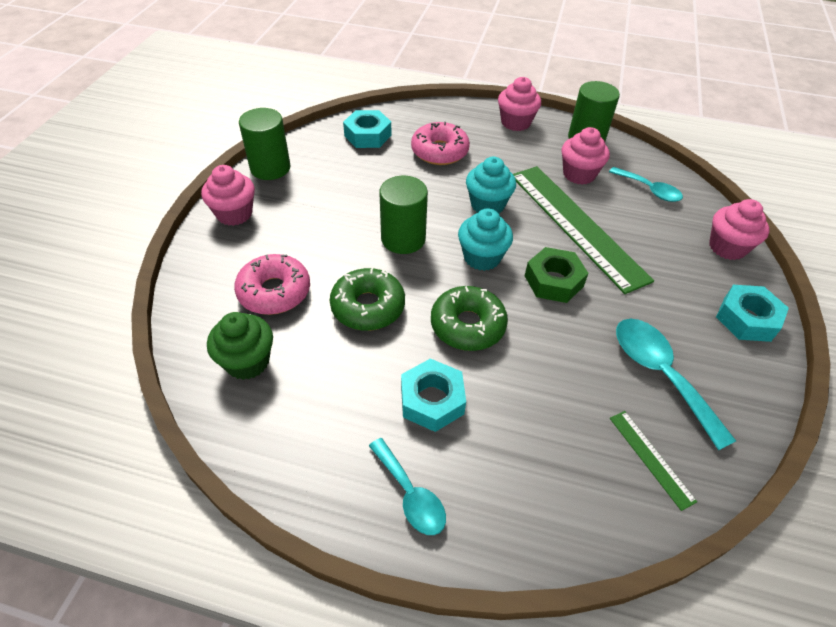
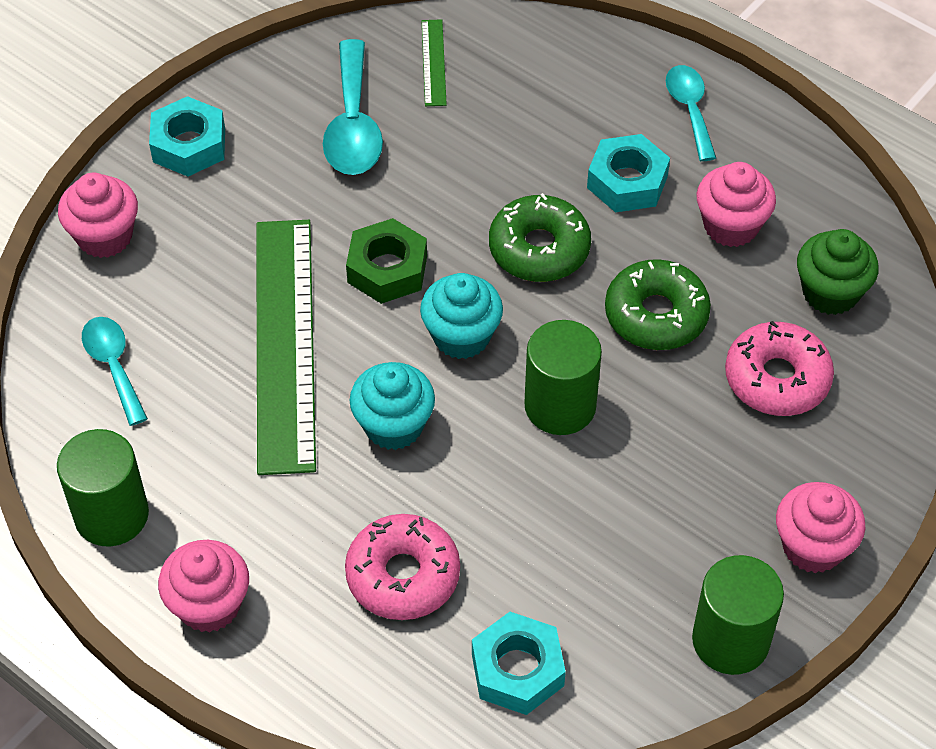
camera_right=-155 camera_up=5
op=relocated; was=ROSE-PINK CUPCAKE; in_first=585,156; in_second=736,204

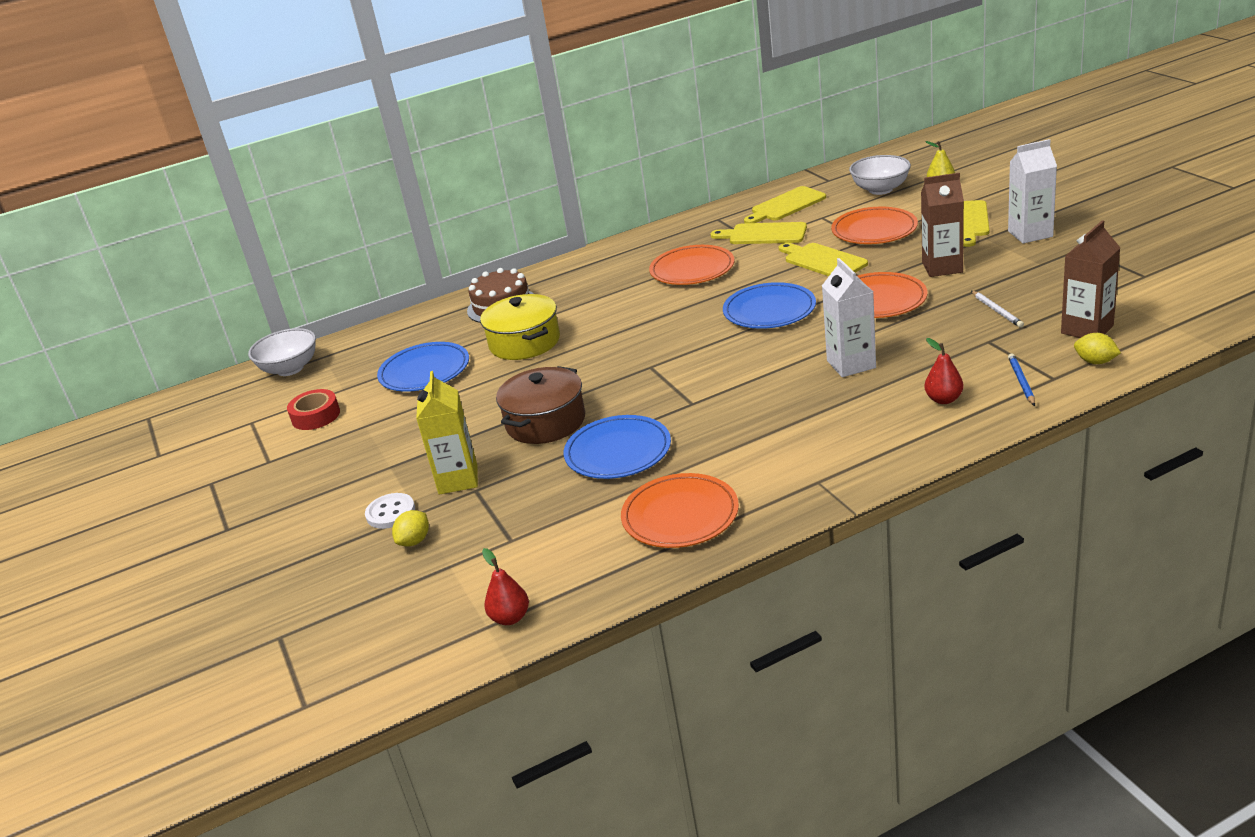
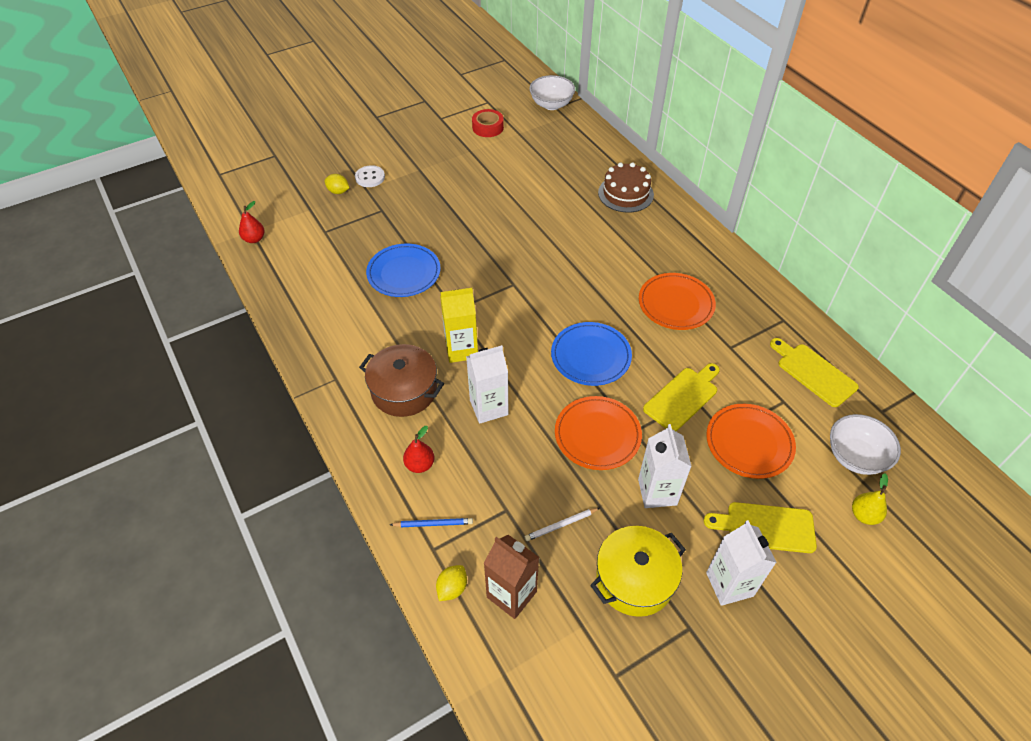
camera_right=80 camera_up=20
op=missing; was=COBALT FLAT DISH; in_first=423,367
op=relocated; was=BRIGHT YELLOW MILK CARTON; in_first=447,432; in_second=459,325
op=relocated; was=BRIGHT YELLOW STOCKPOT; in_first=520,327; in_second=638,571
op=relocated; was=RUSSET STOCKPOT; in_first=540,405; in_second=401,380
op=missing; was=BRIGHT ORANGE FLAT DISH; in_first=680,510
op=missing; was=BRIGHT YELLOW CUTTING BOARD; in_first=759,233
op=colour; was=RUSSET MILK CARTON; now=WHITE MILK CARTON; in_first=942,225; in_second=665,466

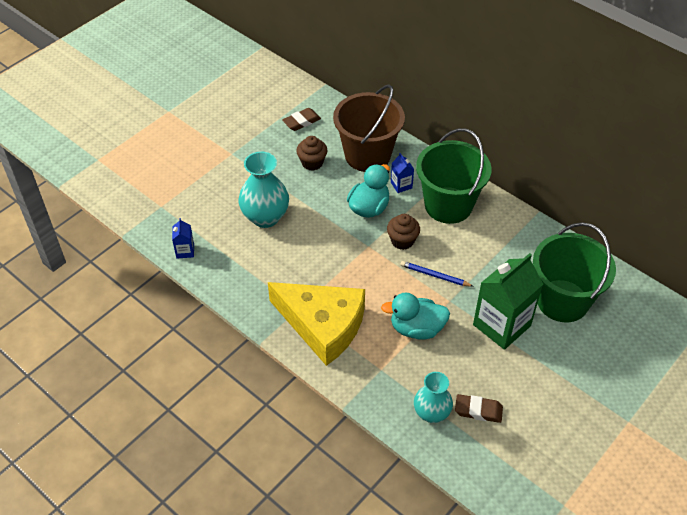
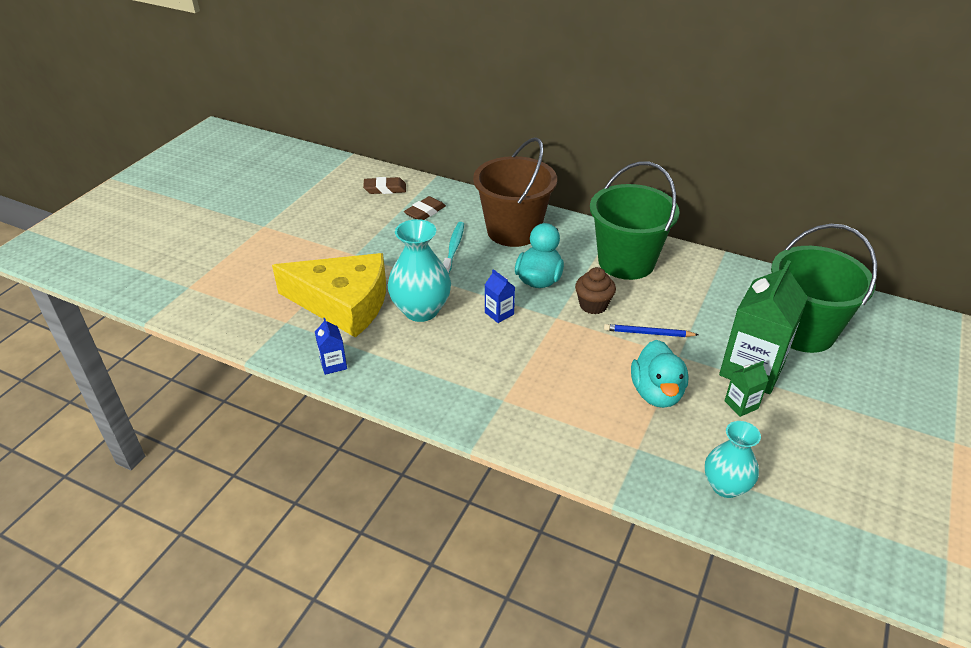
camera_right=-15 camera_up=-10
op=relocated; was=BRIGHT YELLOW PIECE OF CHEESE; in_first=316,324; in_second=329,295
op=exchanged; was=RUSSET CUPCAKE; now=TURQUOISE DENTAL BRUSH; in_first=312,153; in_second=453,248
op=spun; was=TURQUOISE RUBBER DUCK; in_first=415,316; in_second=659,374; clockwise=-75
op=relocated; was=COBALT MILK CARTON; in_first=402,173; in_second=500,296
op=relocated; was=RUSSET ERASER; in_first=479,408; in_second=384,185
op=appeared; now=GREEN MILK CARTON; in_second=747,389

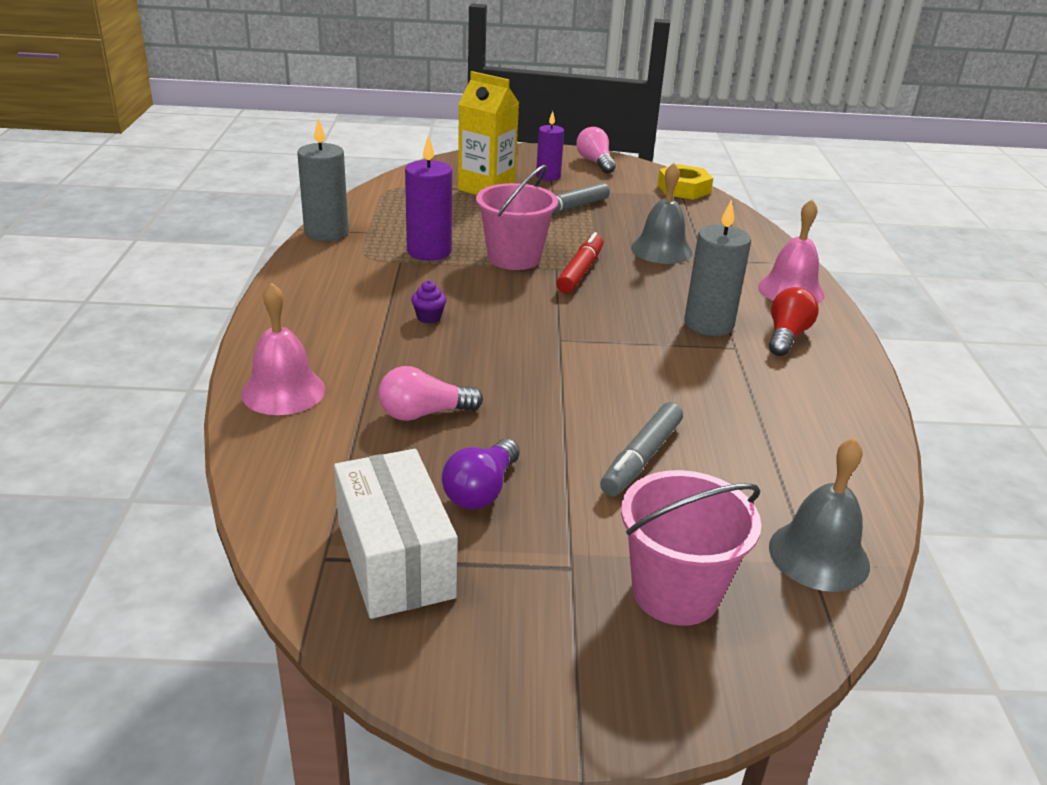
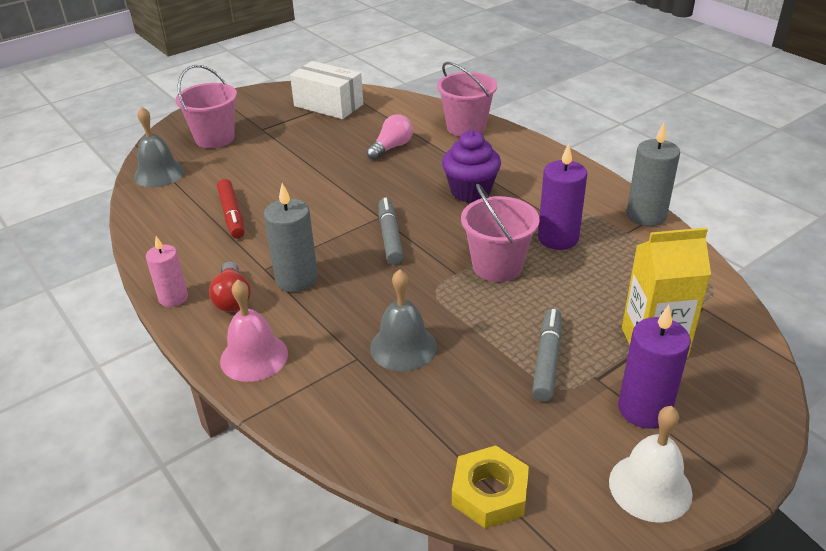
camera_right=145 camera_up=5
op=exchanged; was=ROSE-PINK HAND BELL; now=ROSE-PINK SAND BUCKET; in_first=283,349; in_second=467,99
op=size; was=ROYAL PURPLE CUPCAKE; in_first=428,301; in_second=471,166; ratio=2.26
op=missing; was=ROYAL PURPLE BULB; in_first=481,474
op=size; was=ROYAL PURPLE WAX CANDLE; in_first=550,146; in_second=654,367; ratio=1.5
op=relocated; was=RED MARKER; in_first=579,262; in_second=231,209
op=exchanged; was=ROSE-PINK BULB; now=WHITE HAND BELL; in_first=596,150; in_second=651,464
op=relocated; was=GREY MARKER; in_first=641,449; in_second=391,231
op=appeared; now=ROSE-PINK WAX CANDLE; in_second=167,271

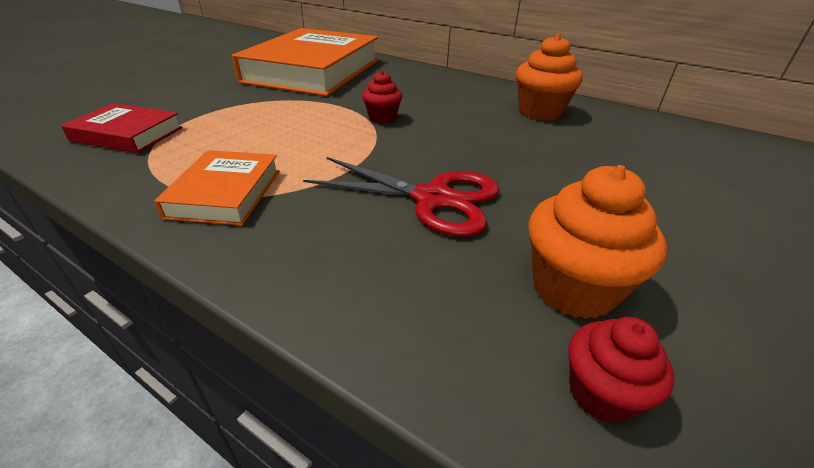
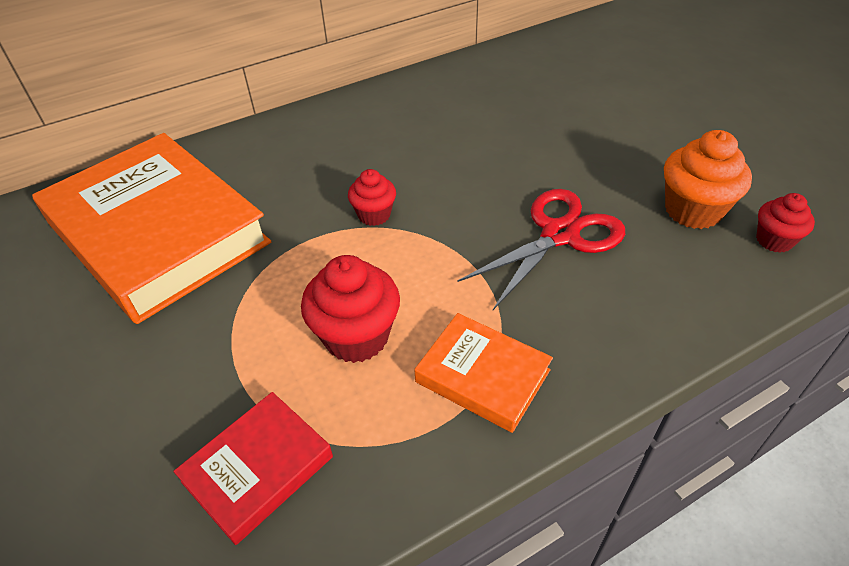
camera_right=-60 camera_up=10
op=missing; was=BRIGHT ORANGE CUPCAKE; in_first=549,77
op=appeared; now=RED CUPCAKE; in_second=350,309

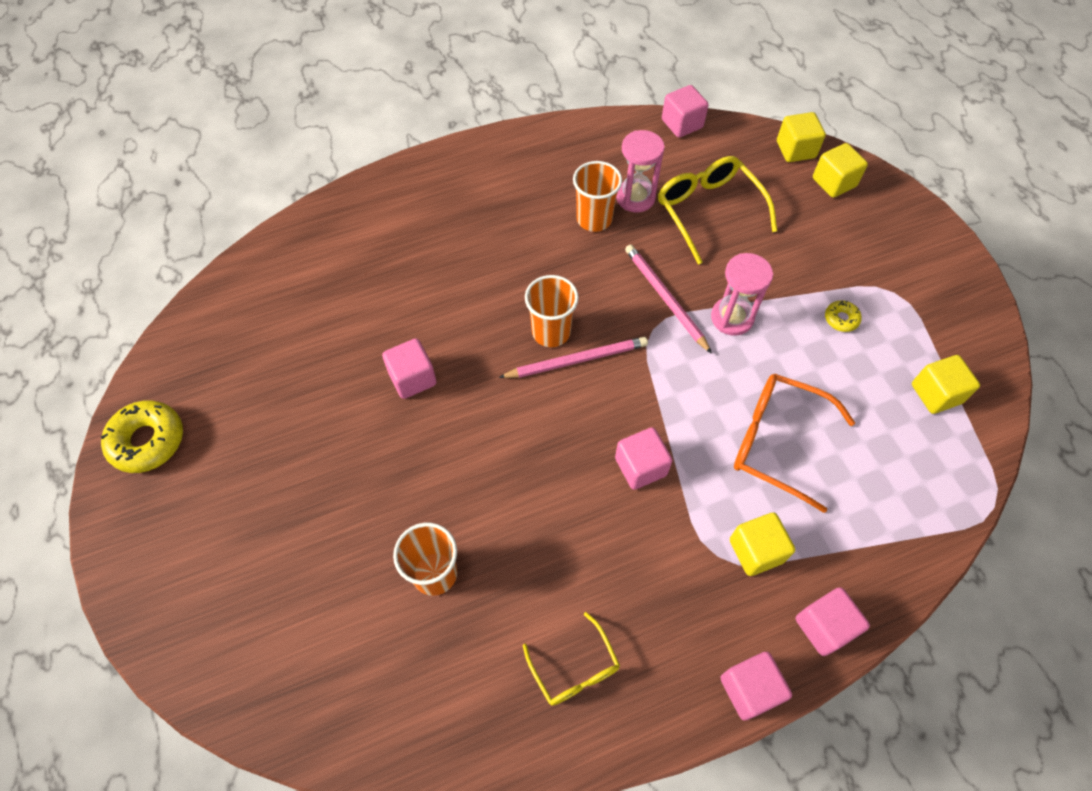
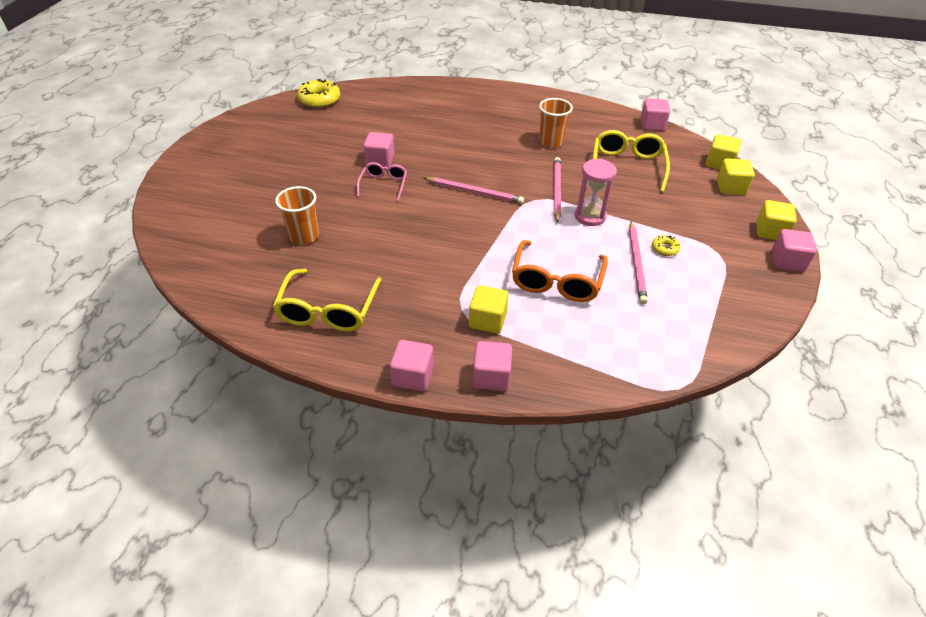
camera_right=35 camera_up=-15
op=relocated; was=BRIGHT YELLOW GLAZED DONUT; in_first=142,436; in_second=318,93
op=size; was=BRIGHT YELLOW SPECTACLES; in_first=571,659; in_second=327,300; ratio=1.66
op=missing; was=BRIGHT ORANGE CUP; in_first=552,311
op=relocated; was=ROSE-PINK CUBE; in_first=644,458; in_second=794,250
op=missing; was=ROSE-PINK HOURGLASS; in_first=640,171
op=spun; was=BRIGHT ORANGE SPECTACLES; in_first=794,443; in_second=560,271; clockwise=-135
op=relocated; was=BRIGHT YELLOW CUBE; in_first=946,384; in_second=776,220
op=appeared; now=ROSE-PINK SPECTACLES; in_second=382,181
op=appeared; now=ROSE-PINK WOODEN PENCIL; in_second=638,262

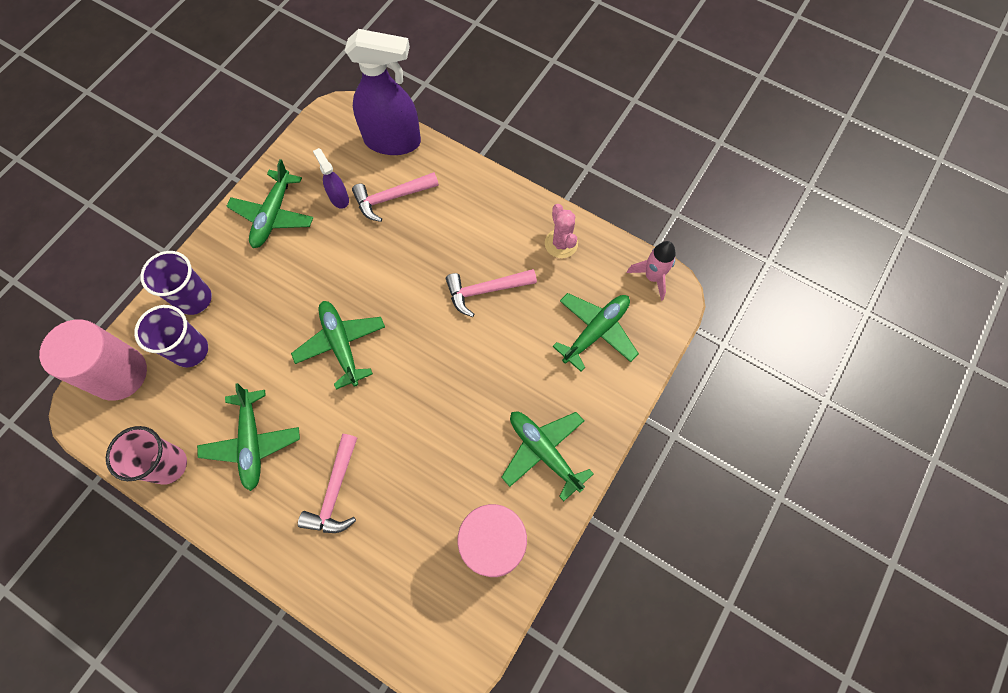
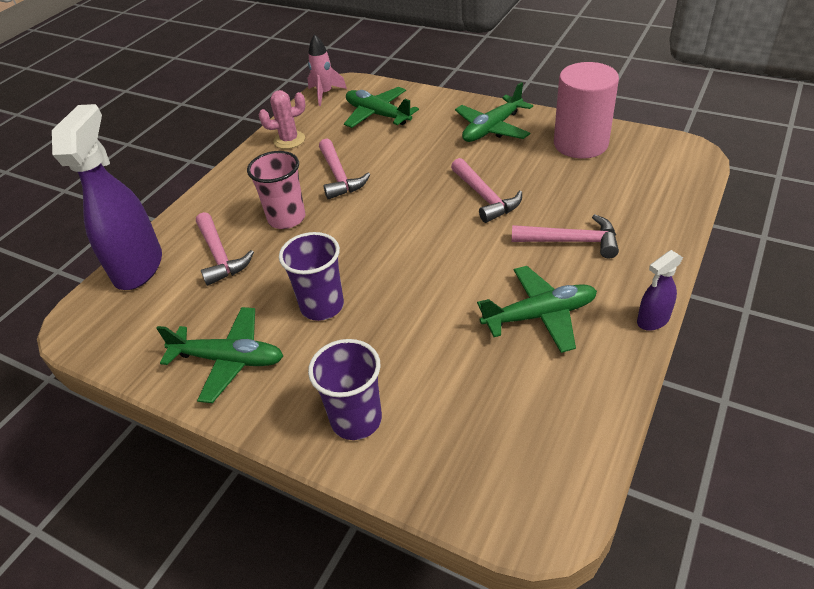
camera_right=-90 camera_up=-25
op=missing; was=ROSE-PINK CYLINDER SHAPE; in_first=93,360
op=relocated; was=ROSE-PINK CUP; in_first=146,455; in_second=276,190
op=relocated; was=ROYAL PURPLE CUP; in_first=171,336; in_second=311,276
op=missing; was=GREEN AEROPLANE; in_first=338,345
op=relocated; was=ROYAL PURPLE SPRAYER; in_first=331,178; in_second=660,290
op=appeared; now=ROSE-PINK HAMMER; in_second=486,190

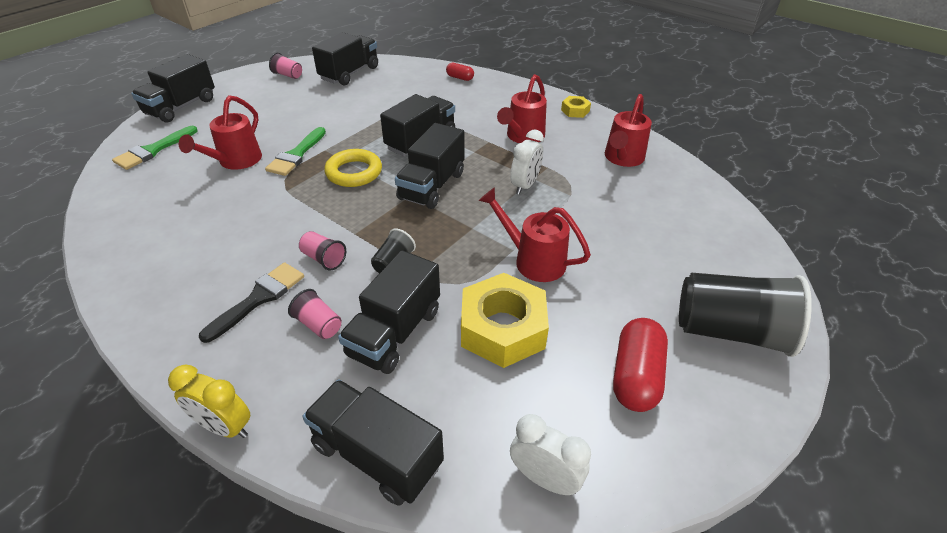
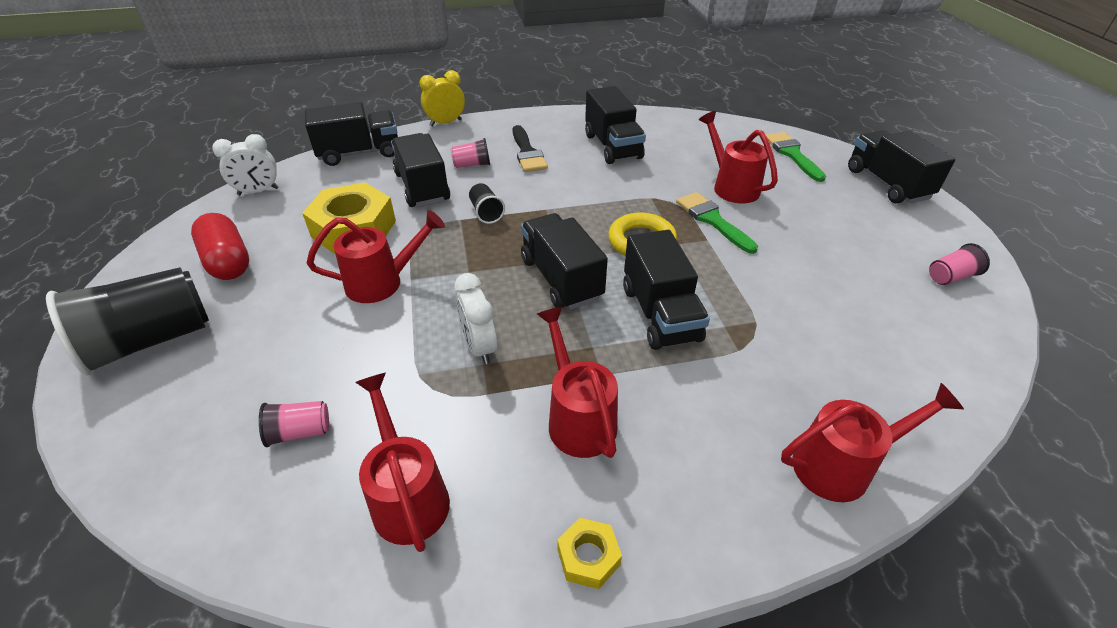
camera_right=130 camera_up=0
op=relocated; was=ROSE-PINK CUP; in_first=322,250; in_second=294,424
op=relocated; was=BLACK TRUCK; in_first=345,59; in_second=615,125
op=exchanged; was=RED PILL SHAPE; now=RED WATERING POT; in_first=460,72; in_second=872,442

